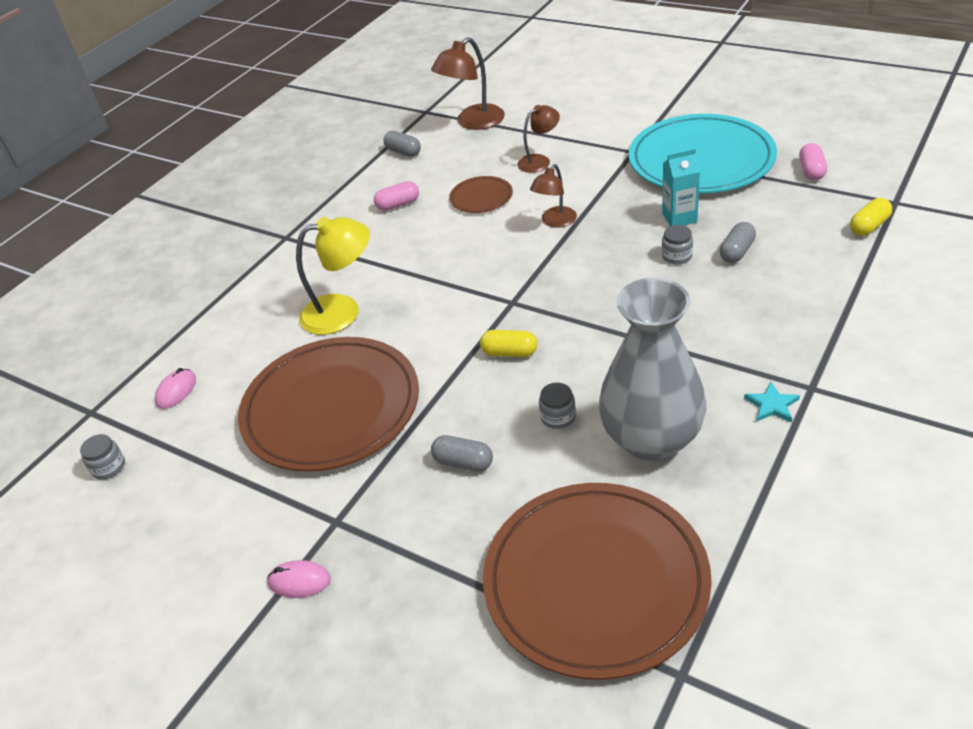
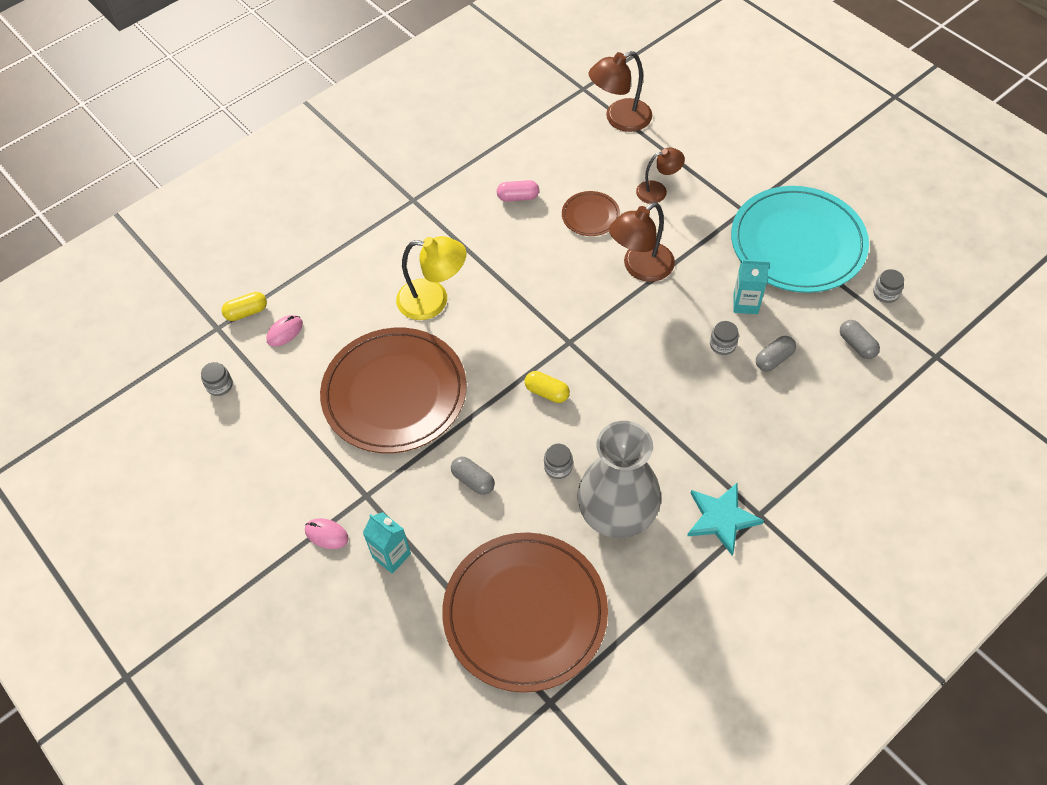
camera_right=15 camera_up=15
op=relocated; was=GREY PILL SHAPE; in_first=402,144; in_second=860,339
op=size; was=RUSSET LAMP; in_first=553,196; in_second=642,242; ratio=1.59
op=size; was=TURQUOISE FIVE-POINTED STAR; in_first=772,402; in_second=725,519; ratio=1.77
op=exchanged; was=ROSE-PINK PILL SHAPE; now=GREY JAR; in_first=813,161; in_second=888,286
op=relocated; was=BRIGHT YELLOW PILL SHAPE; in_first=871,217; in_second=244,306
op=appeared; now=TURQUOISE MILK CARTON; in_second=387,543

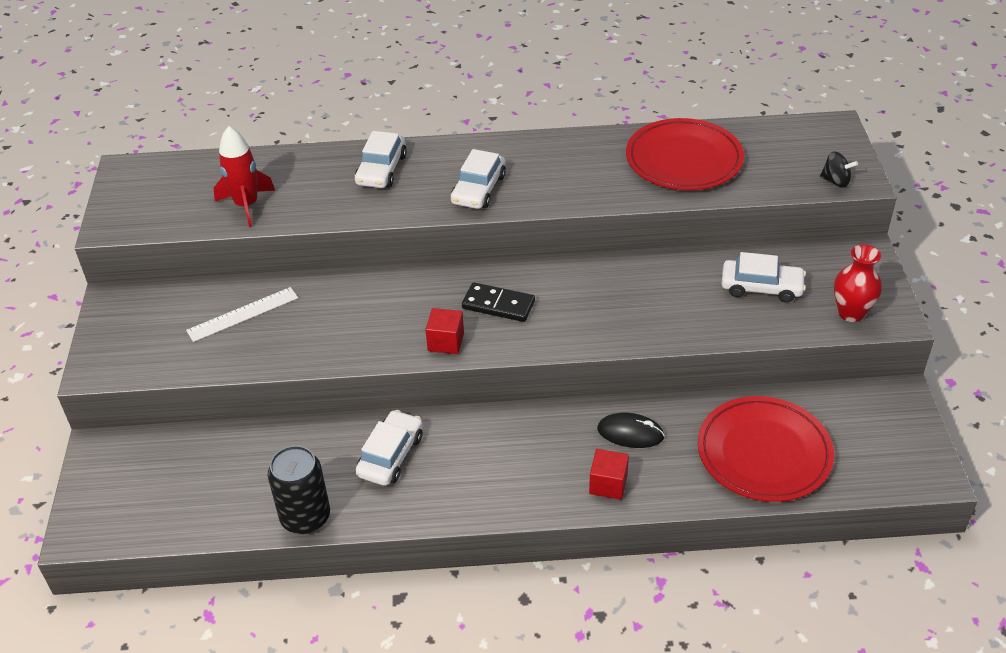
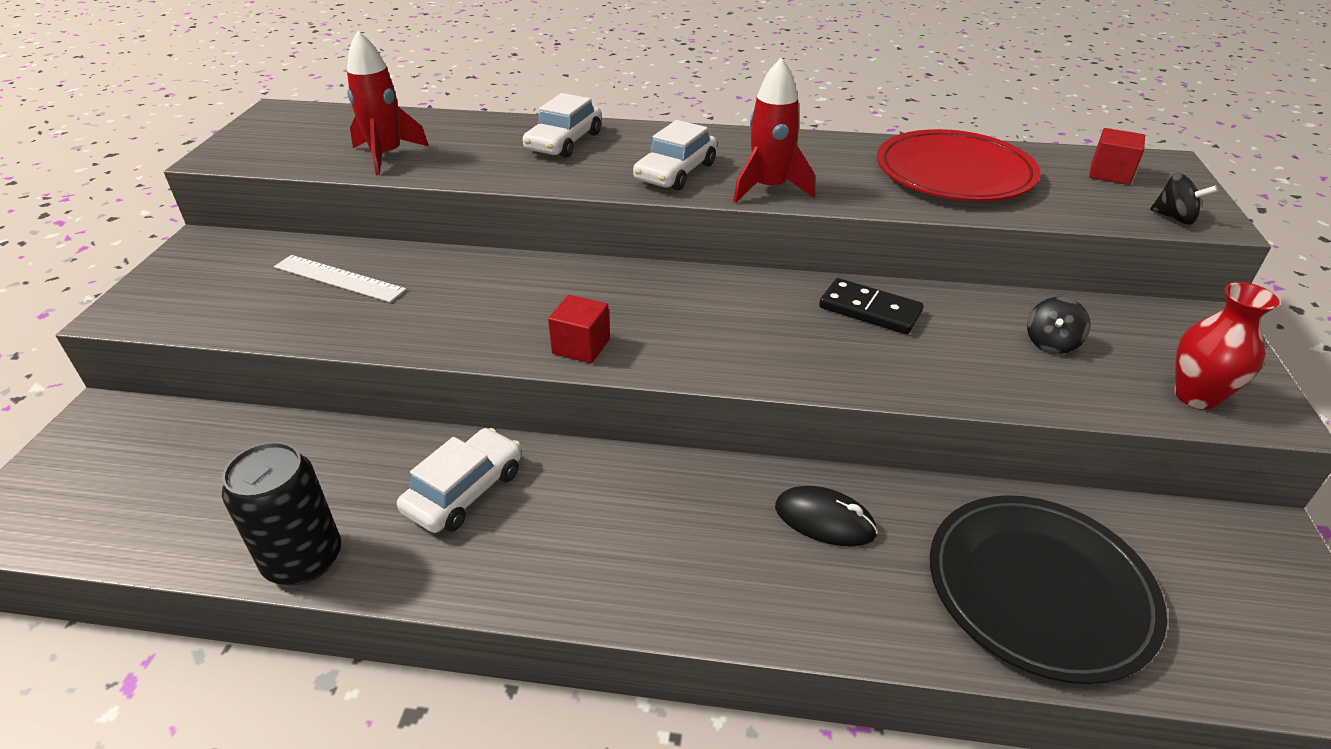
camera_right=10 camera_up=-5
op=spun; was=WHITE RULER; in_first=242,314; in_second=340,278; clockwise=45
op=relocated; was=BLACK DOMINO; in_first=498,302; in_second=871,306
op=relocated; was=RED CUBE; in_first=609,474; in_second=1117,156
op=colour; was=RED FLAT DISH; now=BLACK FLAT DISH; in_first=766,449; in_second=1048,589
op=exchanged; was=WHITE TOY CAR; now=BLACK WHIRLIGIG; in_first=763,277; in_second=1058,325
op=appeared; now=RED ROCKET; in_second=774,130

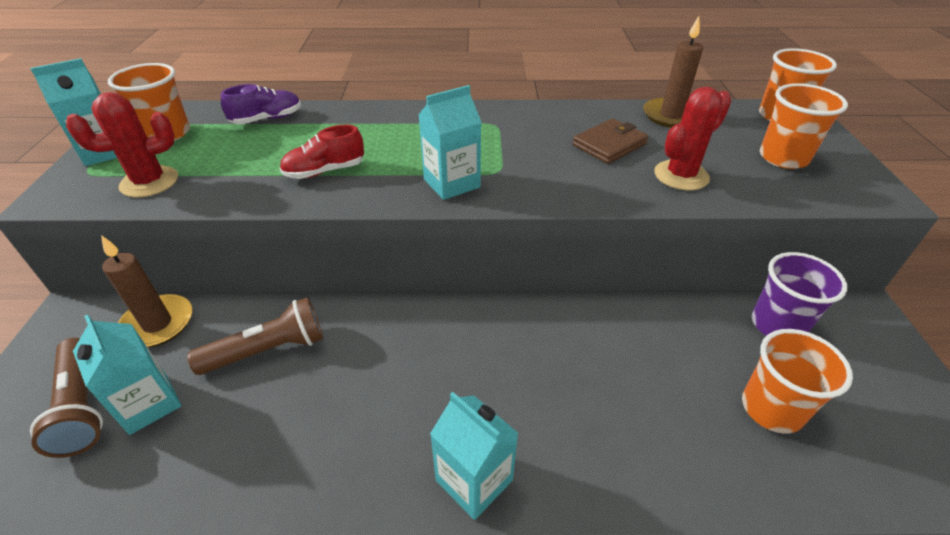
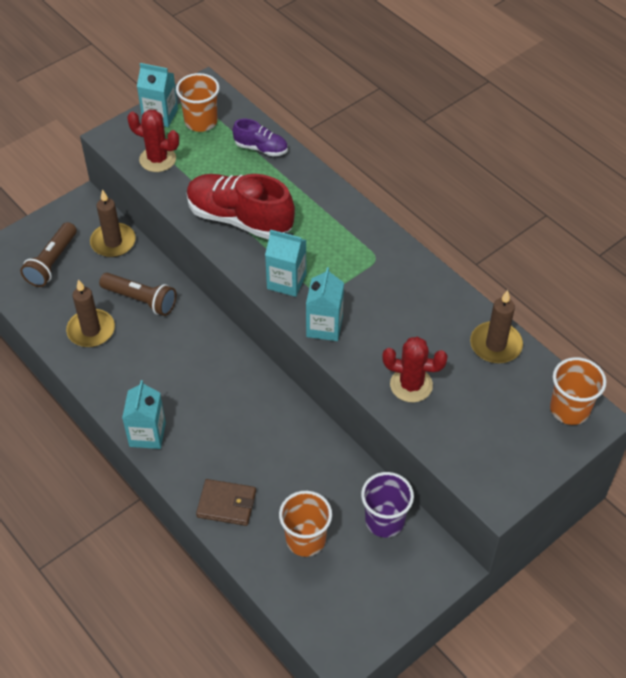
camera_right=50 camera_up=10
op=relocated; was=TURQUOISE MILK CARTON; in_first=127,374; in_second=325,304
op=size; was=RED LACE-UP SHOE; in_first=322,151; in_second=241,207; ratio=1.95
op=relocated; was=RUSSET CARD WALLET; in_first=610,141; in_second=226,502
op=missing; was=BRIGHT ORANGE CUP; in_first=804,126
op=appeared; now=RUSSET WAX CANDLE; in_second=90,313

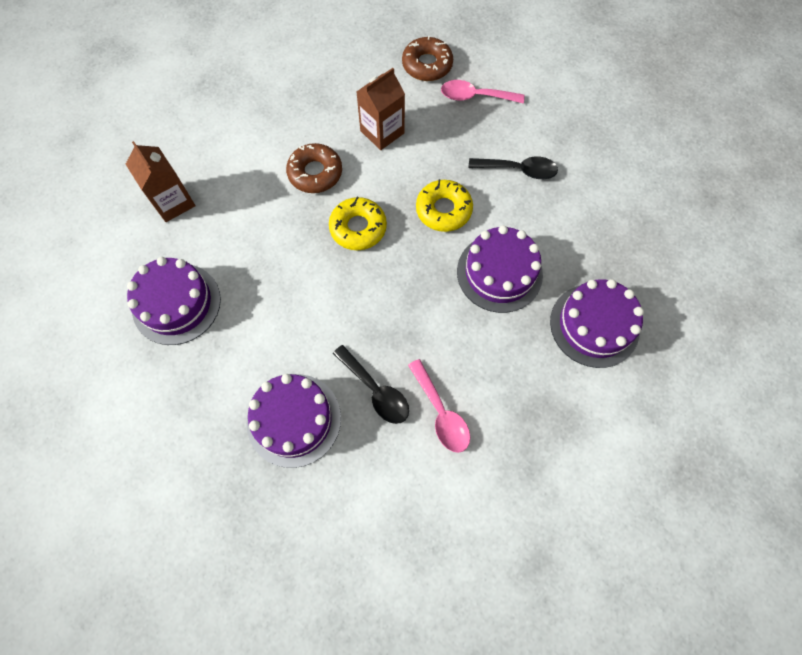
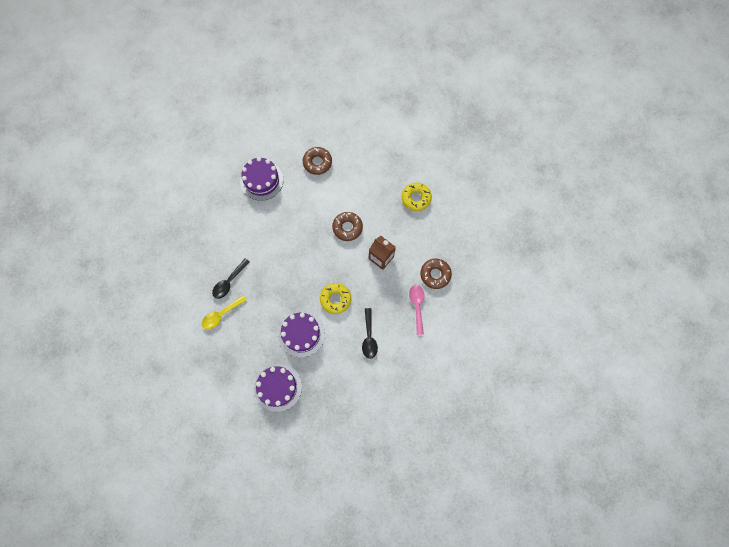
camera_right=80 camera_up=5
op=exchanged; was=RUSSET MILK CARTON; now=RUSSET GLAZED DONUT; in_first=160,181; in_second=317,161
op=missing; was=ROYAL PURPLE LAYER CAKE; in_first=294,421
op=relocated; was=BRIGHT YELLOW GLAZED DONUT; in_first=358,223; in_second=417,197
op=colour; was=ROSE-PINK TEASPOON; now=BRIGHT YELLOW TEASPOON; in_first=439,406; in_second=224,312

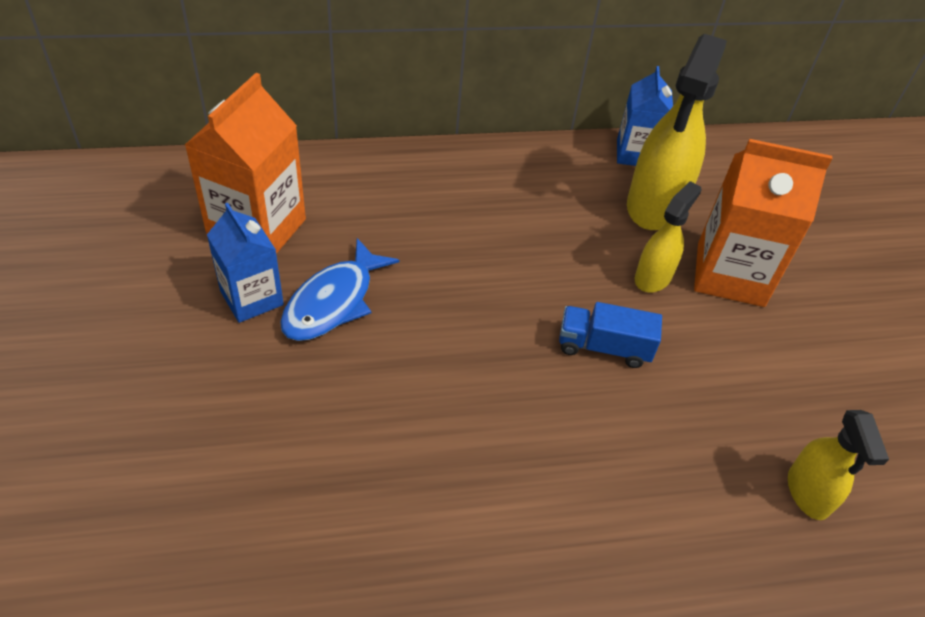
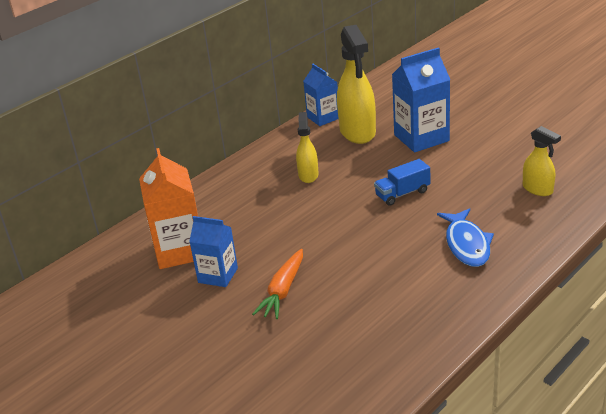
camera_right=-30 camera_up=-15
op=relocated; was=COBALT FISH; in_first=339,289; in_second=465,237
op=relocated; was=BRIGHT YELLOW SPRAYER; in_first=668,237; in_second=307,147
op=colour; was=BRIGHT ORANGE MILK CARTON; now=COBALT MILK CARTON; in_first=763,223; in_second=421,99
op=appeared; now=BRIGHT ORANGE CARROT; in_second=277,284

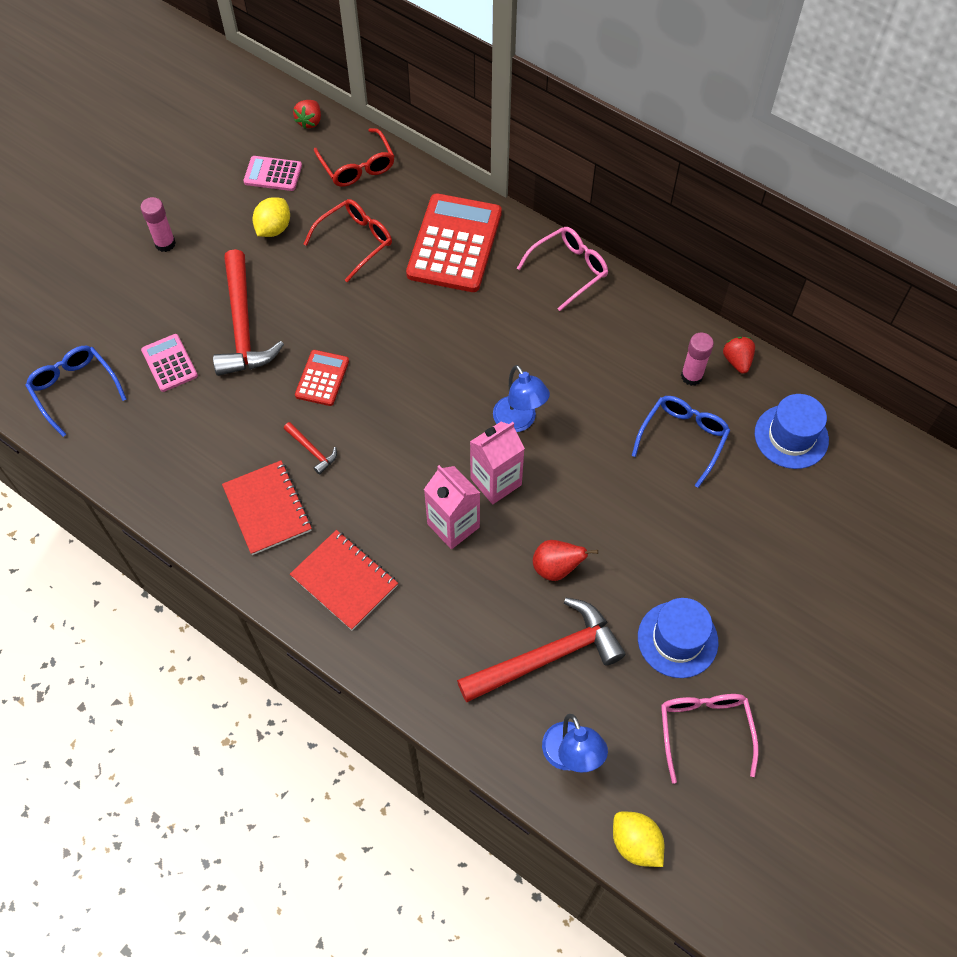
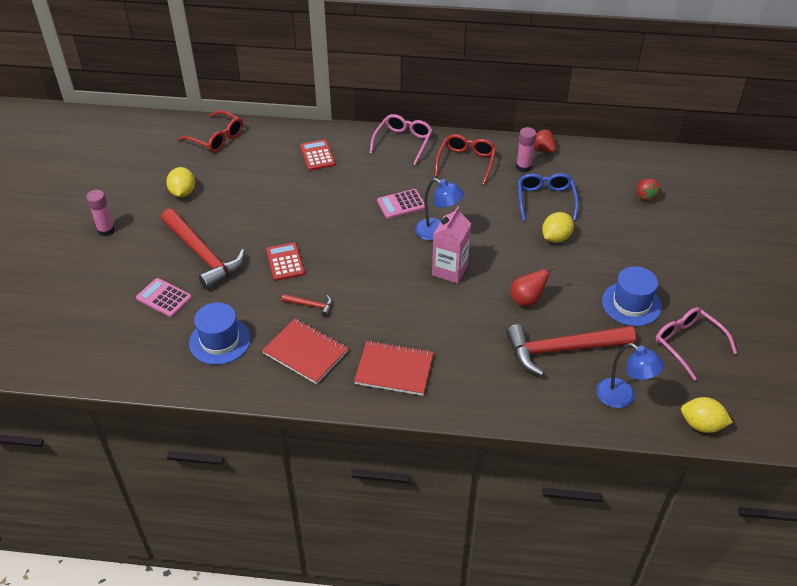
camera_right=-30 camera_up=-15
op=missing; was=COBALT SPECTACLES; in_first=76,391
op=relocated; was=ROSE-PINK ADDING MACHINE; in_first=273,173; in_second=401,204
op=relocated; was=RED TOY STRAWBERRY; in_first=307,114; in_second=649,190
op=relocated; was=RED SPECTACLES; in_first=348,240; in_second=465,159
op=size; was=RED ADDING MACHINE; in_first=454,242; in_second=318,155; ratio=0.5
op=missing; was=ROSE-PINK MILK CARTON; in_first=452,507
op=spun; was=RED HAMMER; in_first=541,650; in_second=571,350; clockwise=-135
op=relocated; was=COBALT HAT; in_first=792,431; in_second=220,333
op=appeared; now=BRIGHT YELLOW TOY LEMON; in_second=558,227

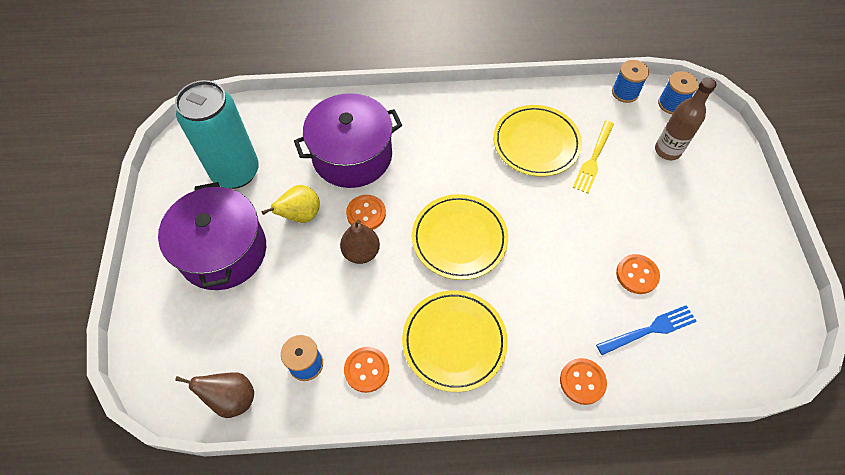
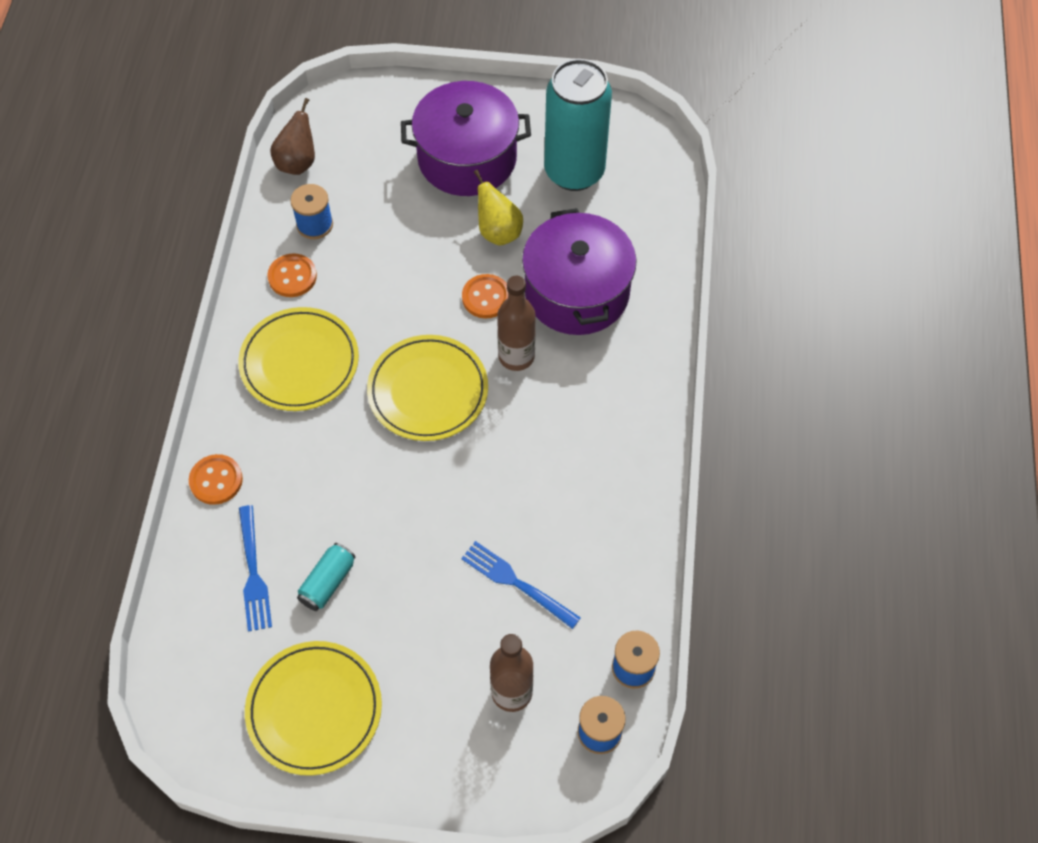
camera_right=100 camera_up=0
op=missing; was=RUSSET TOY PEAR; in_first=360,242
op=relocated; was=BRIGHT YELLOW FLAT DISH; in_first=537,141; in_second=313,708
op=colour; was=BRIGHT YELLOW DINNER FORK; now=COBALT DINNER FORK; in_first=593,157; in_second=521,585
op=exchanged; was=BRIGHT ORANGE SHIRT BUTTON; now=TURQUOISE SODA CAN; in_first=638,274; in_second=326,577
op=appeared; now=RUSSET BOTTLE; in_second=516,323

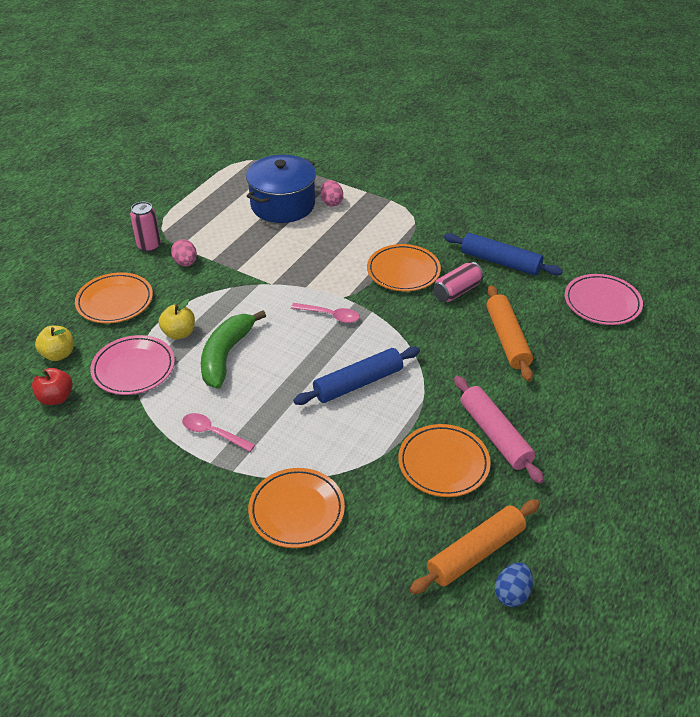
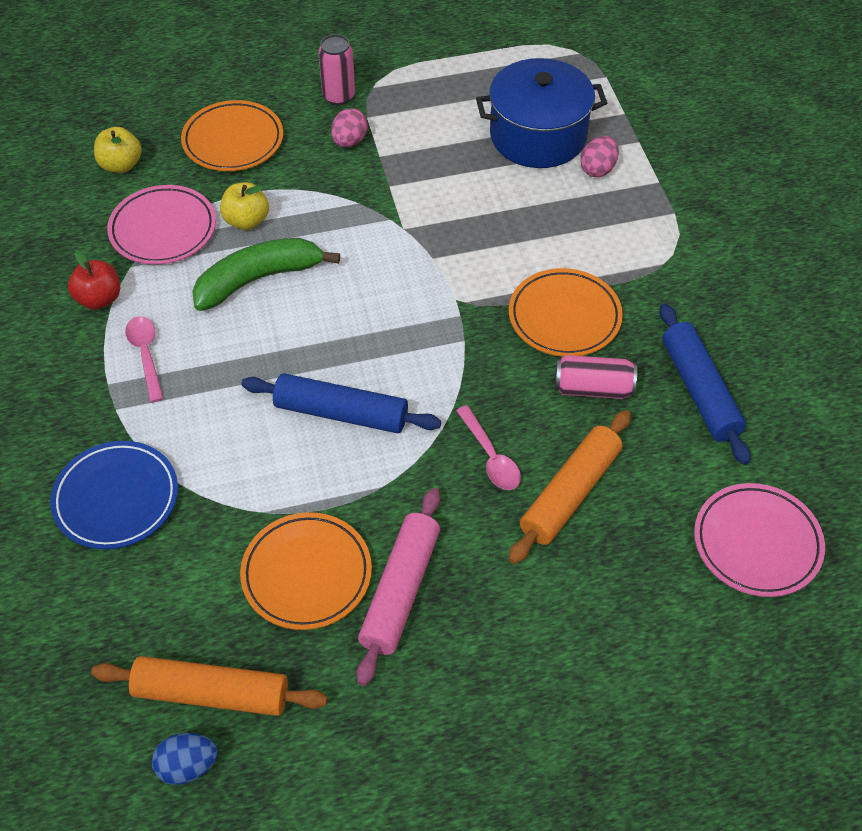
camera_right=45 camera_up=10
op=relocated; was=RED TOY APPLE; in_first=51,386; in_second=94,280
op=colour; was=BRIGHT ORANGE FLAT DISH; now=COBALT FLAT DISH; in_first=296,508; in_second=114,495
op=relocated; was=ROSE-PINK TEASPOON; in_first=325,313; in_second=488,447

